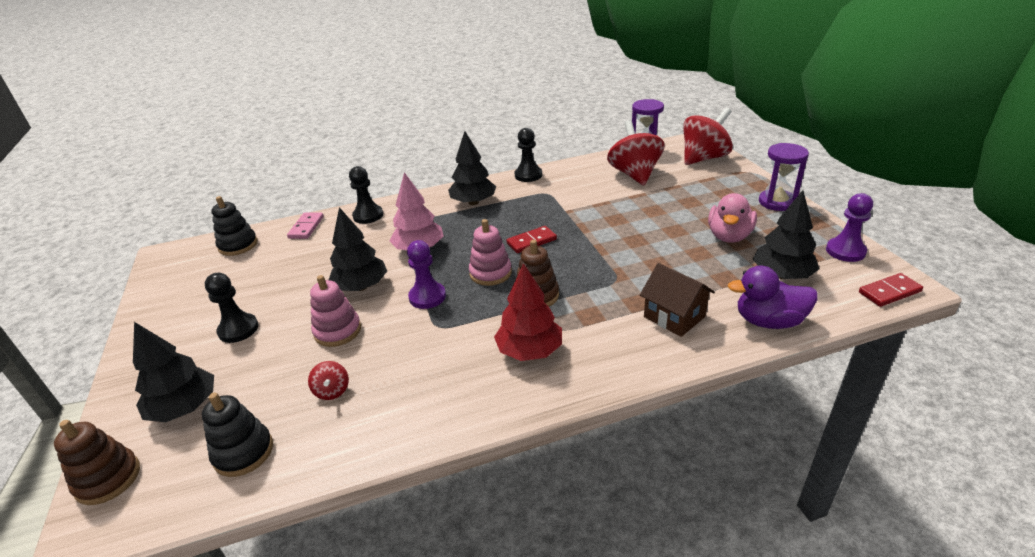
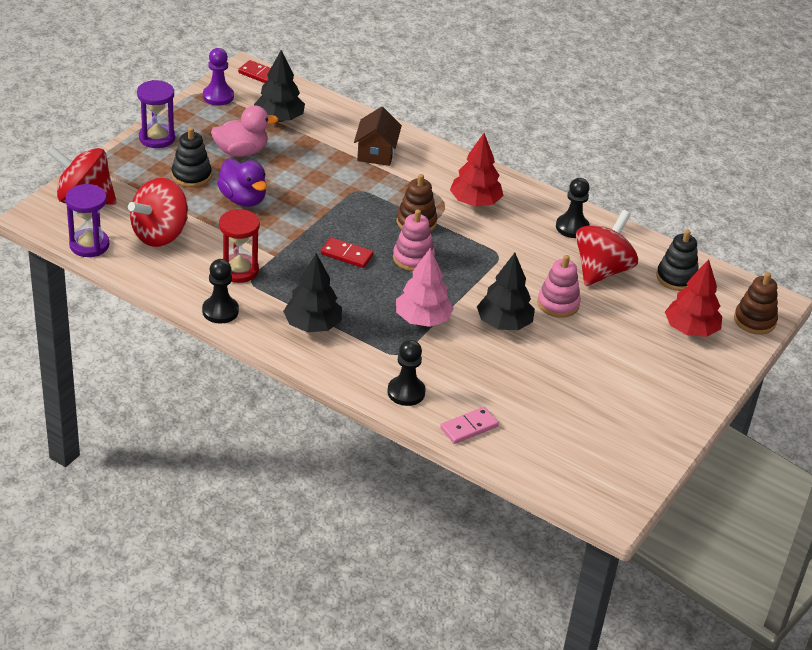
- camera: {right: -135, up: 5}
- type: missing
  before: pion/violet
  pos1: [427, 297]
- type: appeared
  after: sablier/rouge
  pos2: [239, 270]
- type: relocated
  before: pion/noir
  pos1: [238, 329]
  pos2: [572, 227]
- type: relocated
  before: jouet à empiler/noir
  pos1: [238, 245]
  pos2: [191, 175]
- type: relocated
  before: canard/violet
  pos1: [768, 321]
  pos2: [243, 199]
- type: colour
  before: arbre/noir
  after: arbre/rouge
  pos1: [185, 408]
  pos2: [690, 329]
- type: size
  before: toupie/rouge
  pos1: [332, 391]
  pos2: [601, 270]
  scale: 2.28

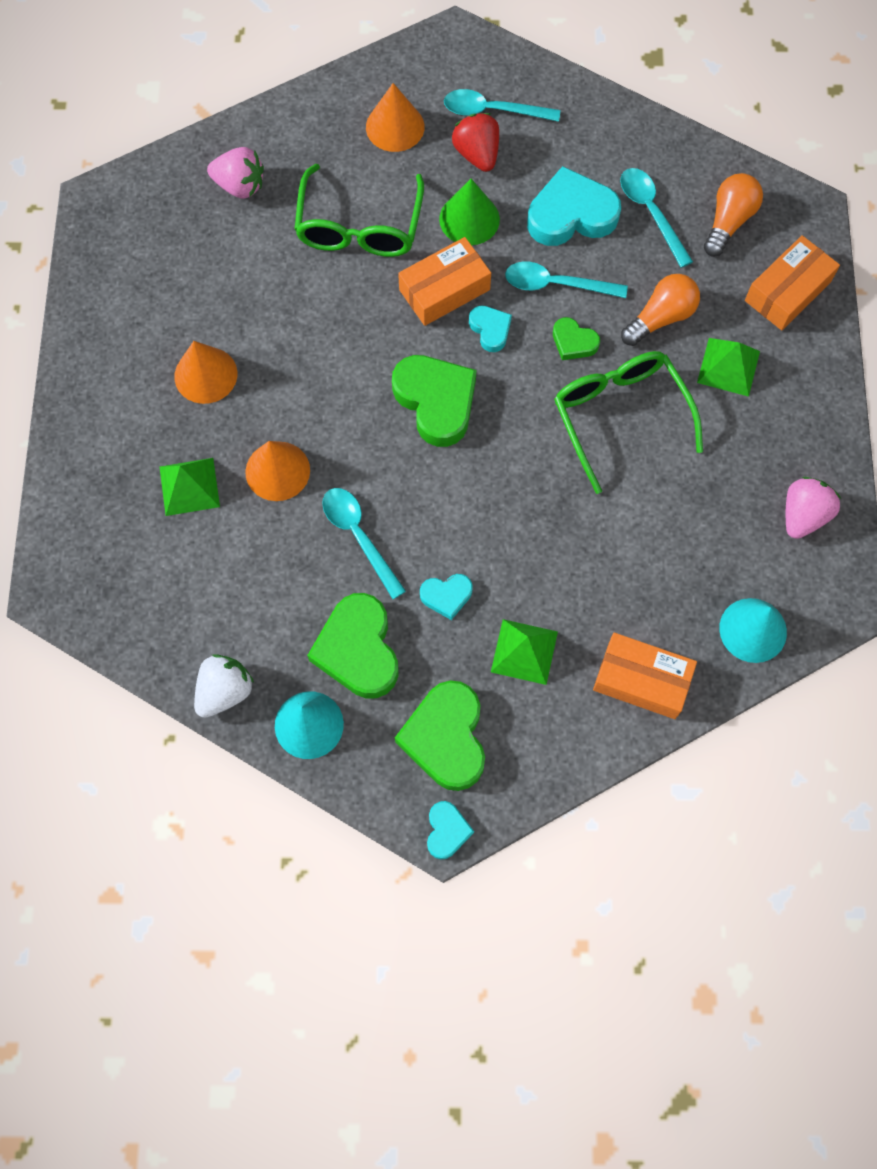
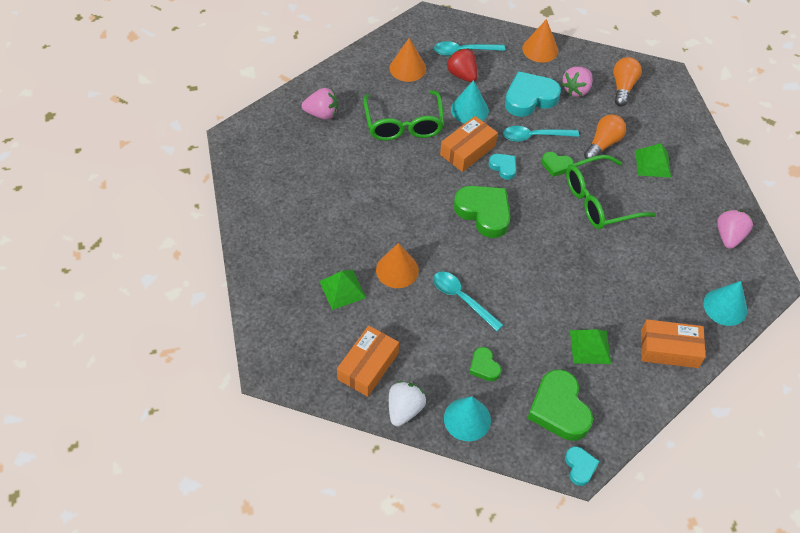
- camera: {right: -15, up: -15}
- type: missing
  before: cœur/turquoise
  pos1: [446, 596]
- type: relocated
  before: cône/orange
  pos1: [205, 375]
  pos2: [540, 49]
- type: relocated
  before: boîte/orange
  pos1: [787, 291]
  pos2: [368, 366]
- type: exchanged
  before: cuillère/turquoise
  after: fraise/rose
  pos1: [651, 213]
  pos2: [576, 90]
- type: colour
  before: cône/vert
  after: cône/turquoise
  pos1: [469, 219]
  pos2: [469, 110]
- type: spun
  before: lunettes/vert
  pos1: [620, 416]
  pos2: [599, 201]
  turn: -75
- type: size
  before: cœur/vert
  pos1: [358, 650]
  pos2: [484, 366]
  scale: 0.52

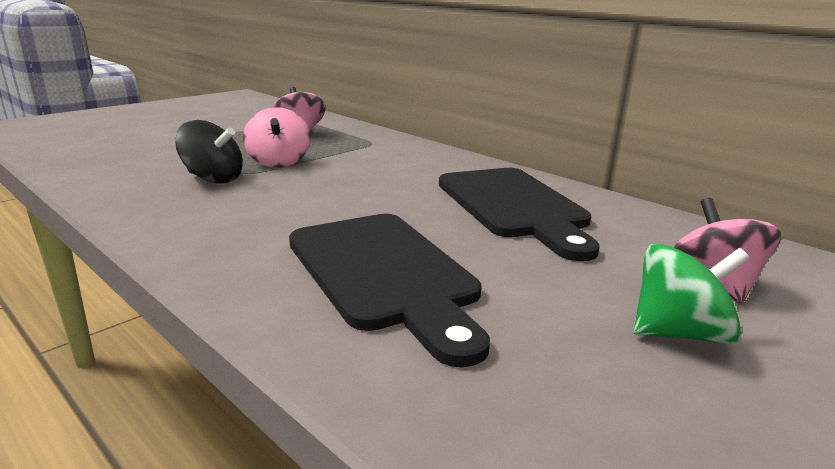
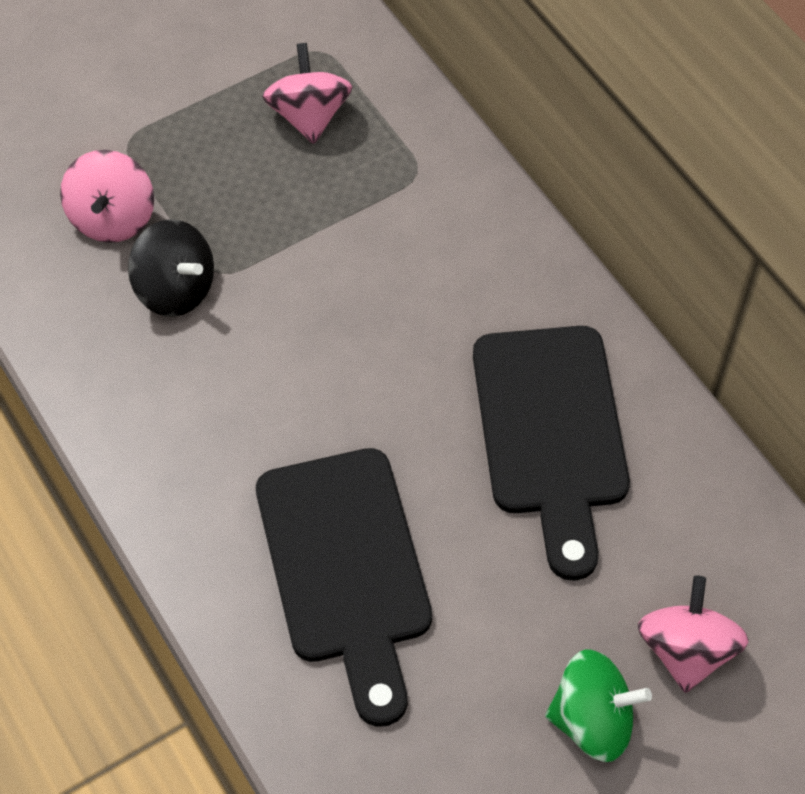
- camera: {right: 15, up: 35}
- type: relocated
  before: toupie/rose
  pos1: [279, 162]
  pos2: [113, 218]

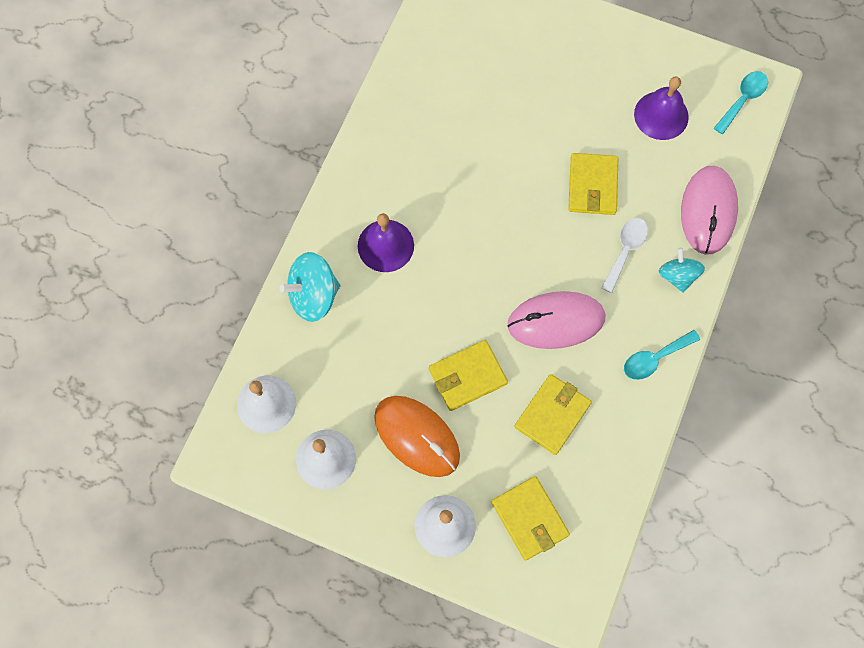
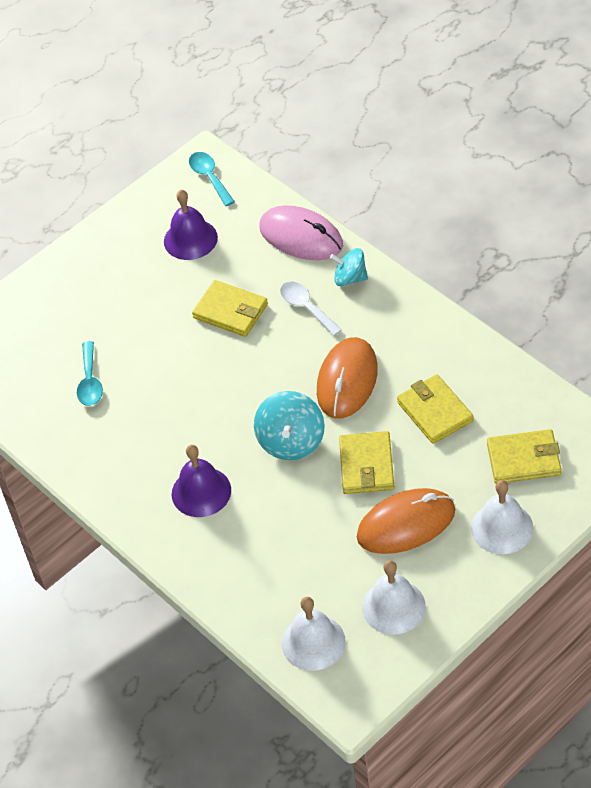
- camera: {right: -60, up: -20}
- type: relocated
  before: toupie/turquoise
  pos1: [313, 295]
  pos2: [291, 441]
- type: relocated
  before: cuillère/turquoise
  pos1: [654, 358]
  pos2: [90, 382]
- type: colour
  before: souris/rose
  after: souris/orange
  pos1: [556, 321]
  pos2: [347, 380]

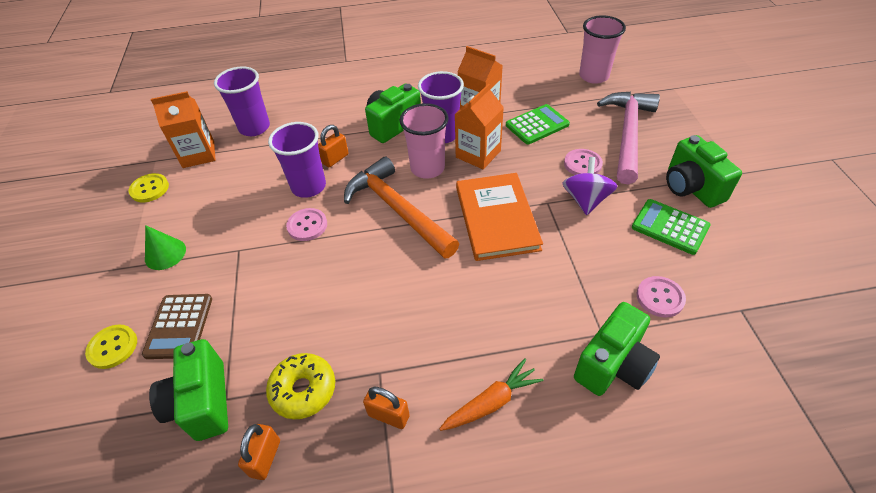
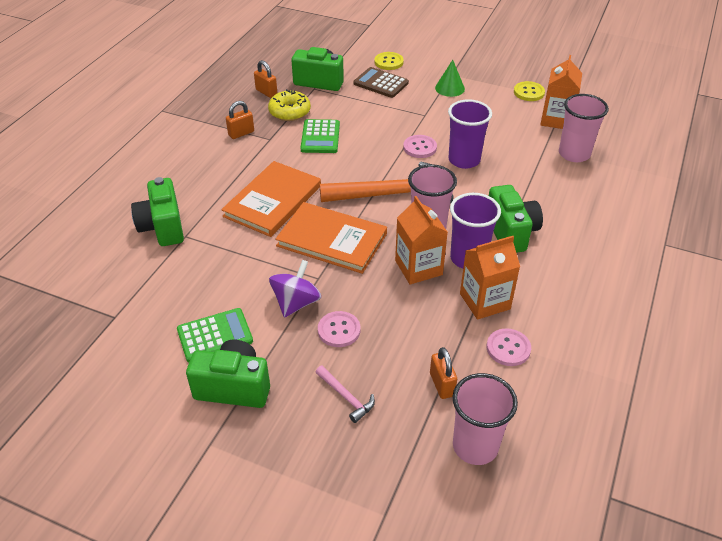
- camera: {right: 120, up: -5}
- type: missing
  before: carotte/orange
  pos1: [491, 402]
- type: appeared
  after: livre/orange
  pos2: [273, 201]
- type: relocated
  before: cadenas/orange
  pos1: [335, 159]
  pos2: [442, 384]
- type: relocated
  before: calculatrice/vert
  pos1: [537, 125]
  pos2: [320, 137]
- type: relocated
  before: bouton/rose
  pos1: [660, 297]
  pos2: [508, 348]
- type: colour
  before: gobelet/violet
  after: gobelet/rose
  pos1: [254, 128]
  pos2: [574, 154]
- type: spun
  before: toupie/violet
  pos1: [585, 200]
  pos2: [296, 303]
  turn: -105
- type: size
  before: marteau/rose
  pos1: [628, 134]
  pos2: [346, 397]
  scale: 0.44

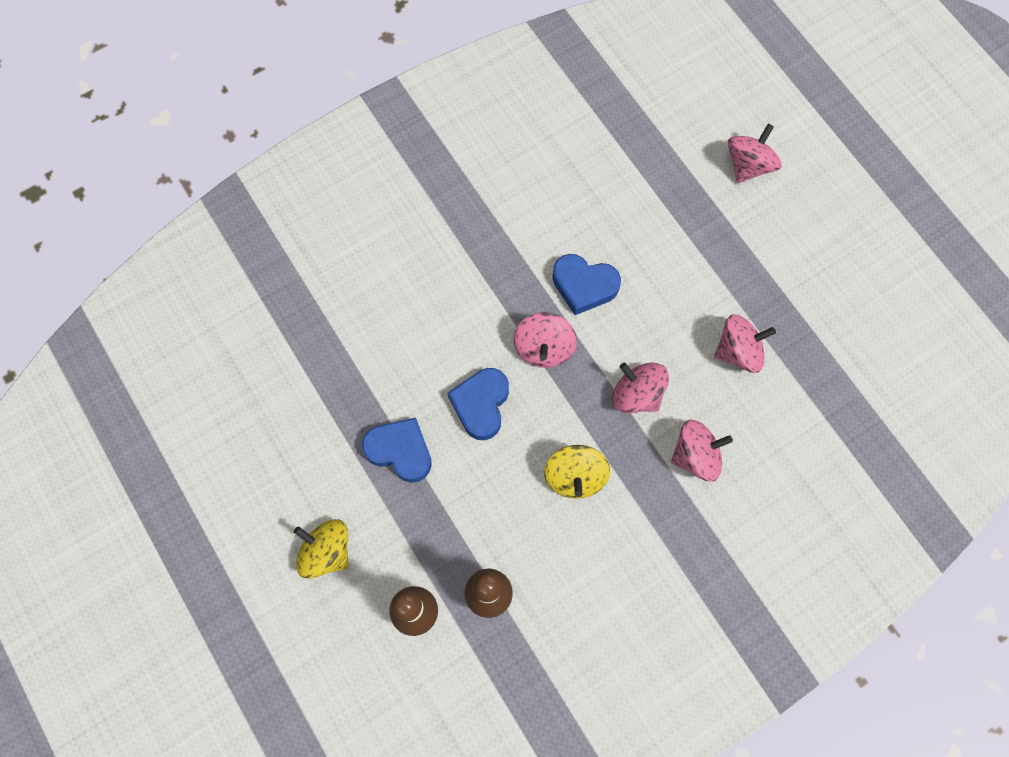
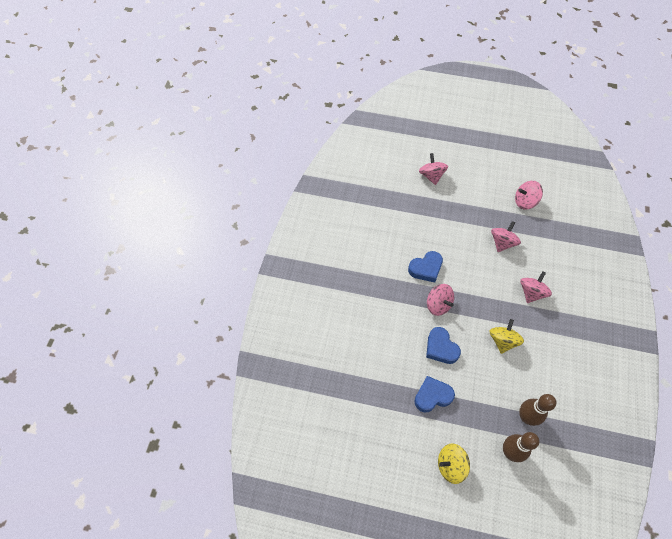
- camera: {right: -45, up: -10}
- type: relocated
  before: toupie/rose
  pos1: [637, 394]
  pos2: [525, 201]
- type: spun
  before: toupie/jaune
  pos1: [575, 476]
  pos2: [502, 341]
  turn: -120

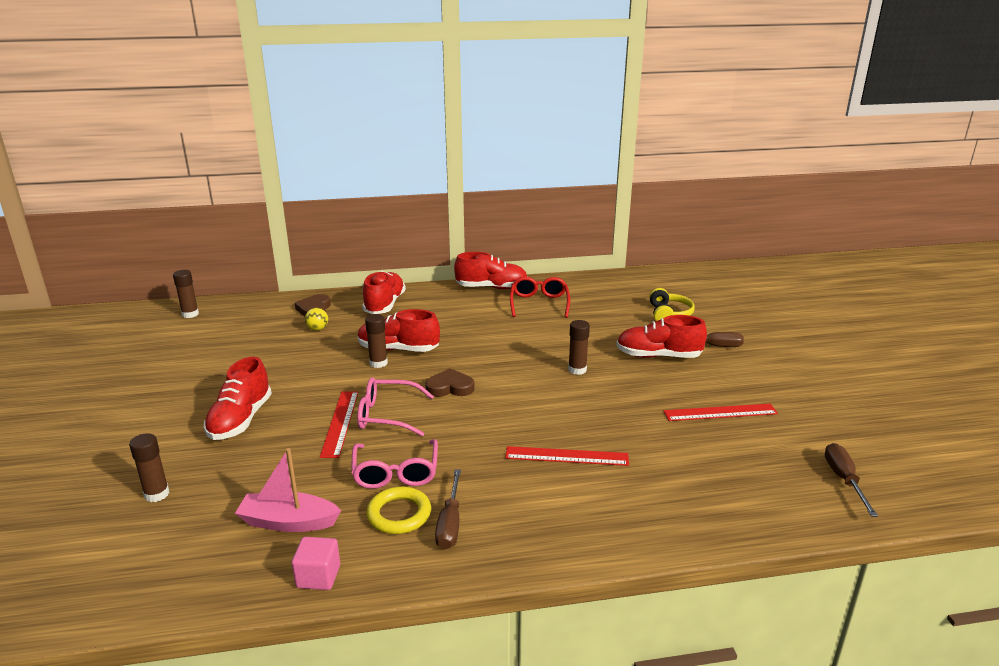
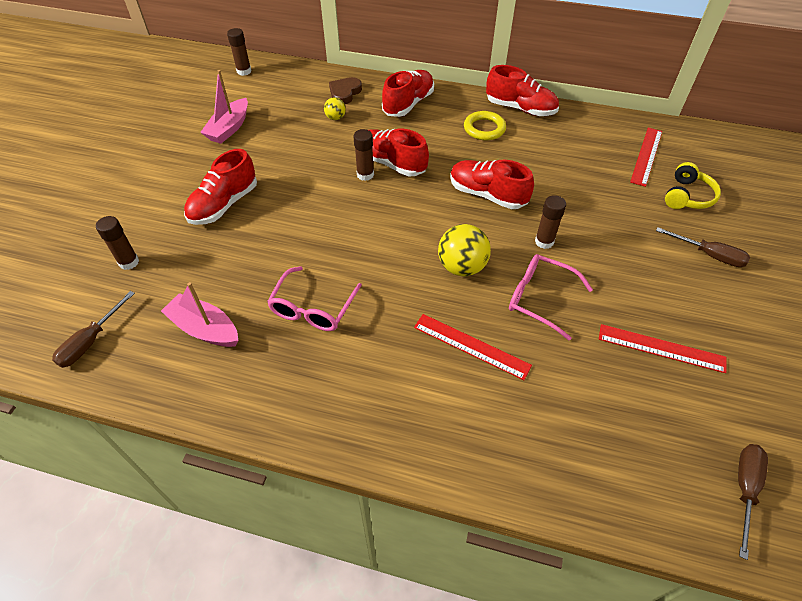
- camera: {right: 25, up: 25}
- type: missing
  before: cube/rose
  pos1: [318, 576]
- type: missing
  before: cœur/marron
  pos1: [450, 387]
- type: missing
  before: lunettes/rouge
  pos1: [539, 303]
- type: appeared
  after: bateau/rose
  pos2: [229, 128]
- type: appeared
  after: balle/jaune
  pos2: [462, 267]
- type: relocated
  before: règle/rouge
  pos1: [340, 423]
  pos2: [646, 156]
- type: relocated
  before: lunettes/rose
  pos1: [387, 415]
  pos2: [540, 298]
- type: relocated
  before: anneau/jaune
  pos1: [399, 514]
  pos2: [484, 129]
- type: relocated
  before: tournevis/marron
  pos1: [450, 523]
  pos2: [91, 341]
- type: relocated
  before: chaussure/rouge
  pos1: [658, 356]
  pos2: [487, 195]

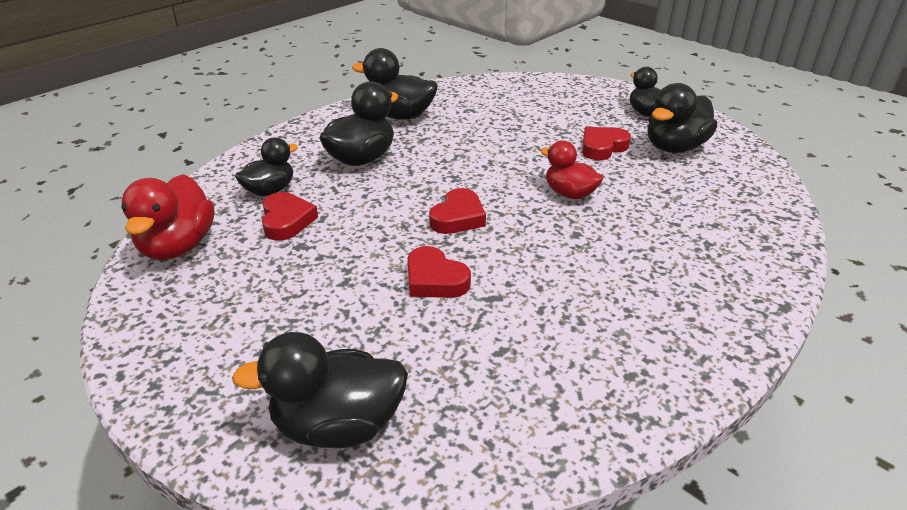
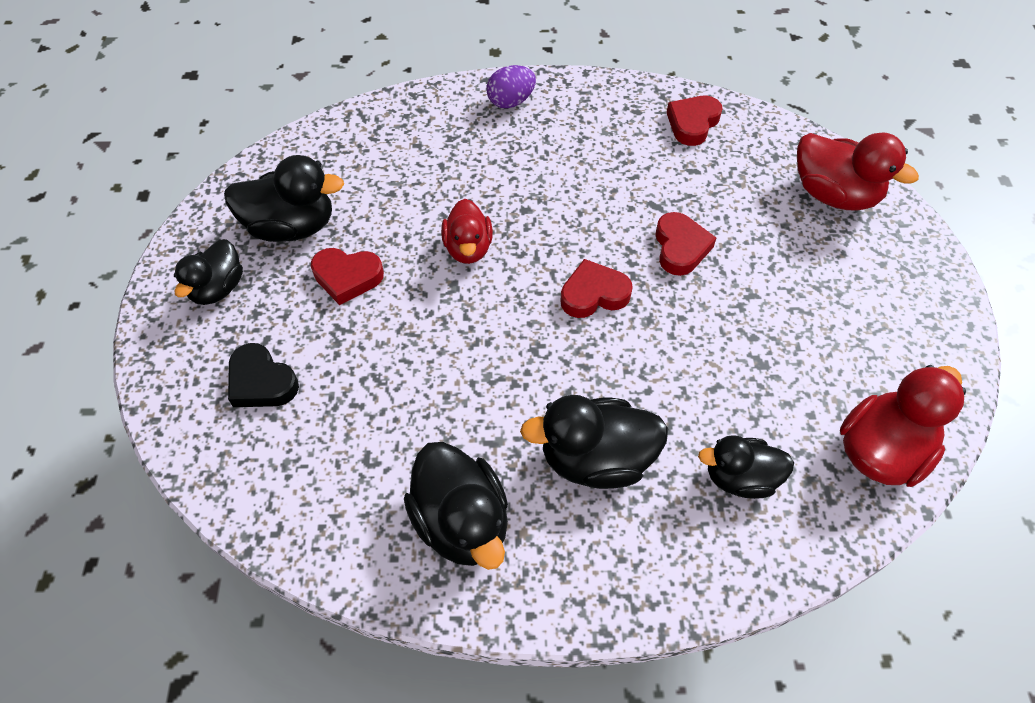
- camera: {right: -135, up: 20}
- type: appeared
  after: cœur/noir
  pos2: [261, 382]
- type: appeared
  after: œuf/violet
  pos2: [511, 102]
- type: relocated
  before: cœur/rouge
  pos1: [286, 221]
  pos2: [692, 123]
- type: colour
  before: canard/noir
  after: canard/rouge
  pos1: [338, 425]
  pos2: [833, 195]

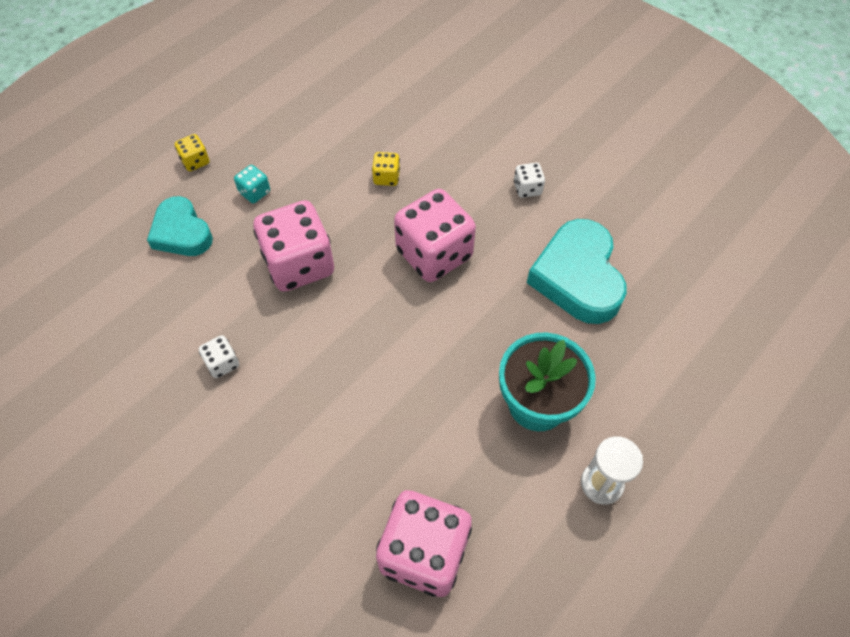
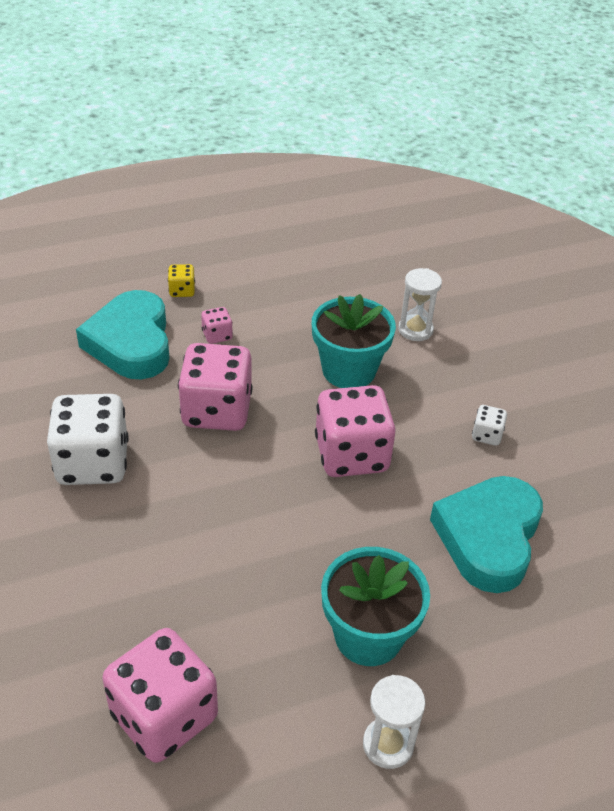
- camera: {right: 25, up: -15}
- type: appeared
  after: sablier/blanc
  pos2: [415, 330]
- type: exchanged
  before: dé/jaune
  after: pot de fleurs/turquoise
  pos1: [386, 177]
  pos2: [349, 370]
- type: colour
  before: dé/turquoise
  after: dé/rose
  pos1: [254, 192]
  pos2: [217, 335]
- type: size
  before: cœur/turquoise
  pos1: [181, 232]
  pos2: [131, 342]
  scale: 1.52
- type: size
  before: dé/blanc
  pos1: [222, 363]
  pos2: [93, 463]
  scale: 2.27

